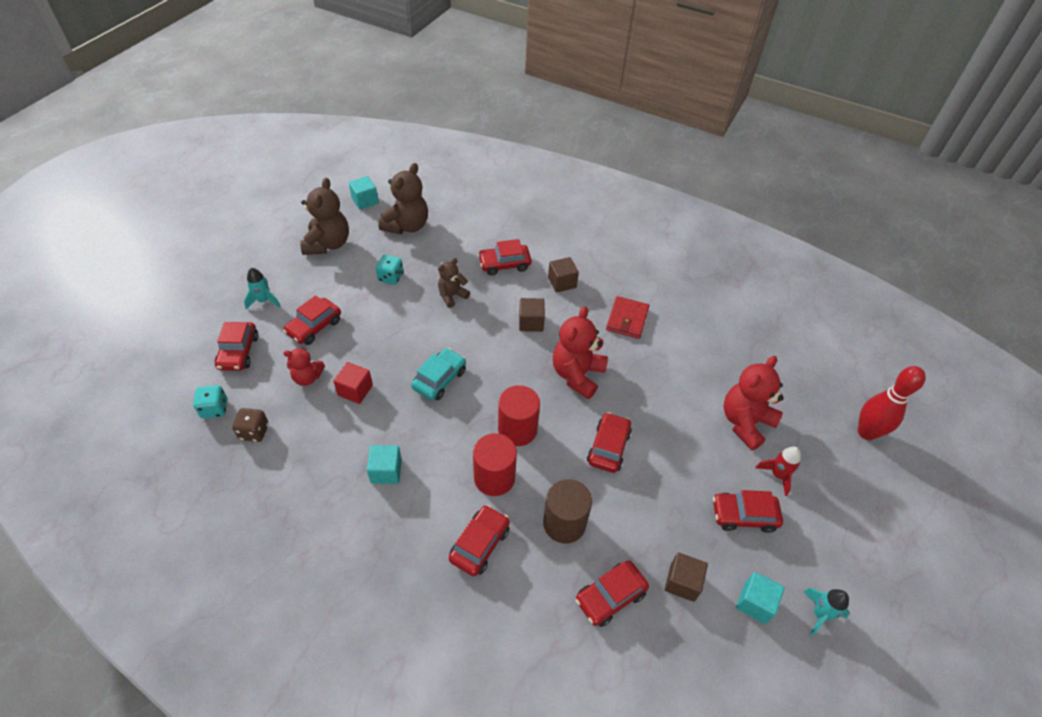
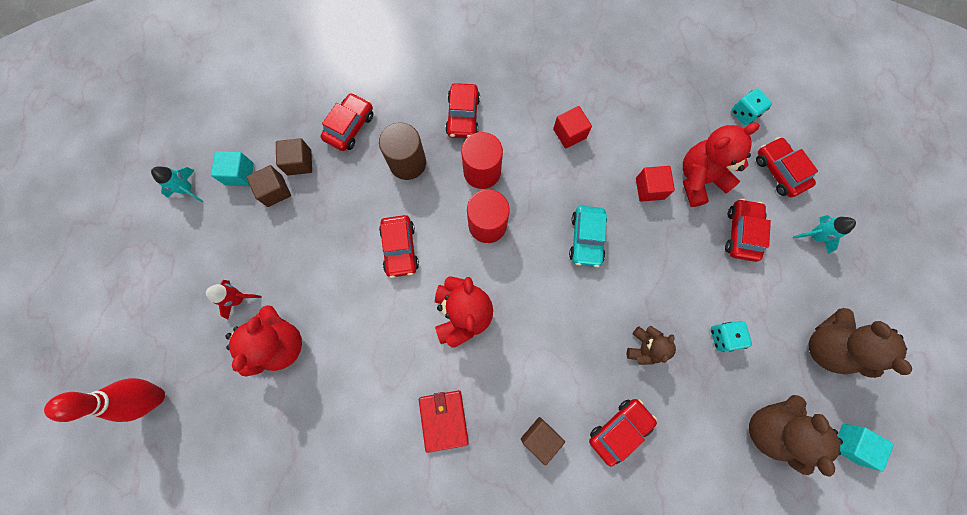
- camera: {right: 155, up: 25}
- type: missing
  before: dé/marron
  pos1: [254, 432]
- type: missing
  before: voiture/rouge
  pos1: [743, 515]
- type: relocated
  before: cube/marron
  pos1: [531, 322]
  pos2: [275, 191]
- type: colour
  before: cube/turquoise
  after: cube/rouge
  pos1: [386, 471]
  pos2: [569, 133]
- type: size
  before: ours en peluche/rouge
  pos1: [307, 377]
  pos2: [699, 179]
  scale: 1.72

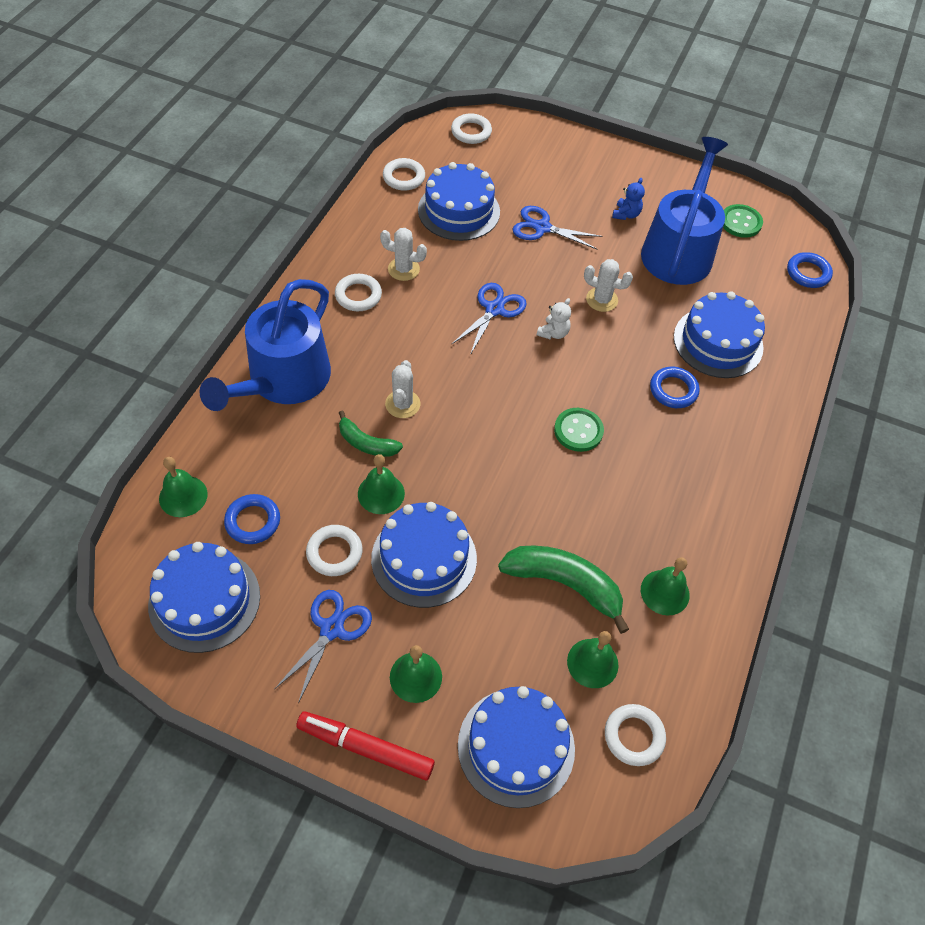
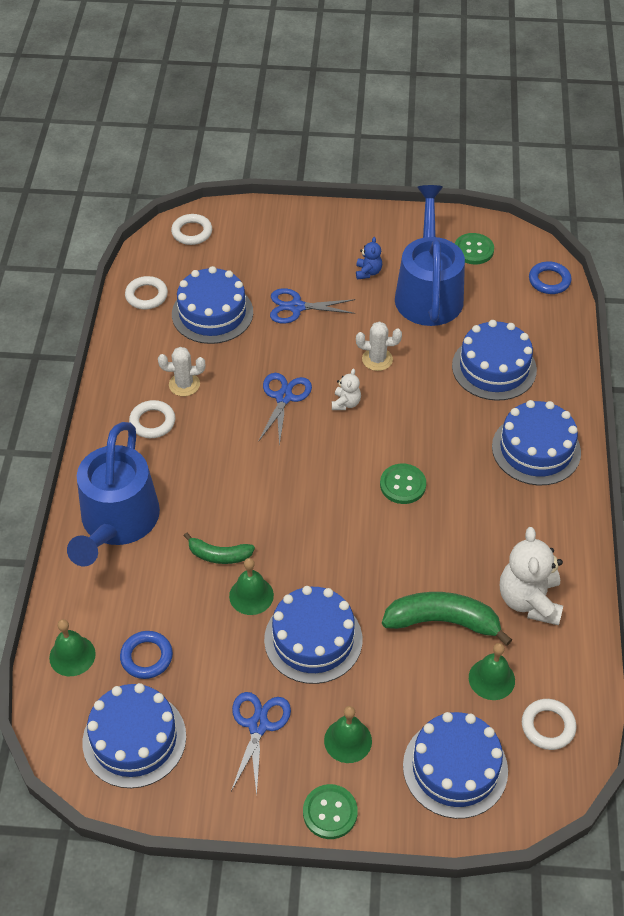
- camera: {right: -15, up: -5}
- type: missing
  before: anneau/blanc
  pos1: [334, 552]
- type: missing
  before: cactus/blanc
  pos1: [402, 404]
- type: missing
  before: anneau/bleu
  pos1: [673, 390]
- type: appeared
  after: gâteau/bleu
  pos2: [536, 449]
- type: exchanged
  before: feutre/rouge
  after: bouton/vert
  pos1: [365, 748]
  pos2: [330, 812]
- type: exchanged
  before: cloche/vert
  after: ours en peluche/blanc
  pos1: [665, 592]
  pos2: [529, 600]

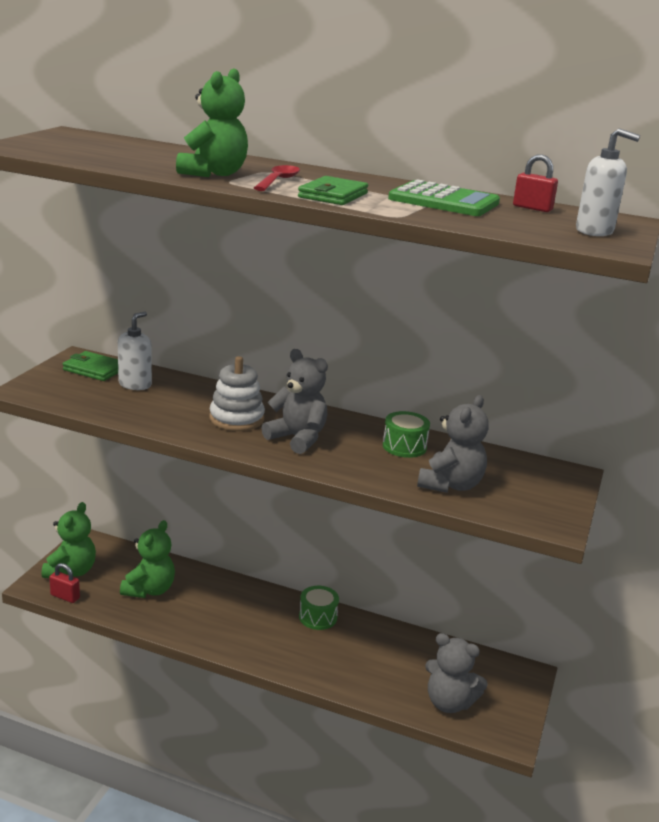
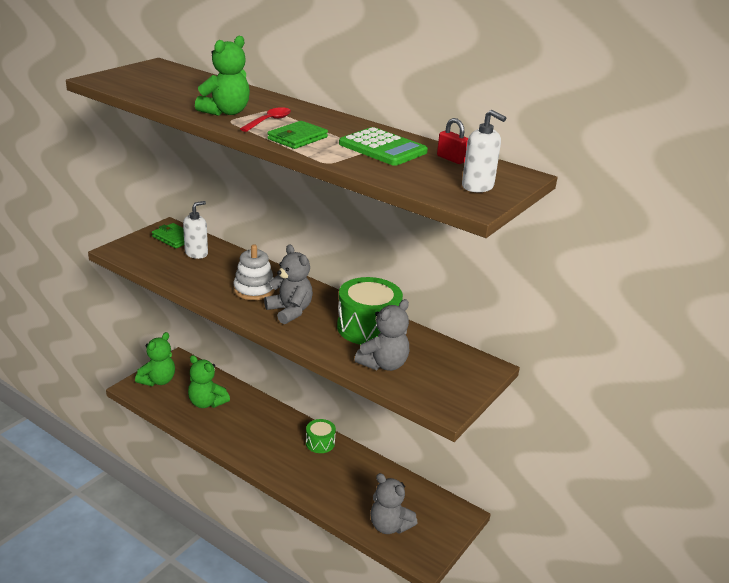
- camera: {right: 15, up: 5}
- type: missing
  before: cadenas/rouge
  pos1: [65, 596]
- type: spun
  before: ours en peluche/vert
  pos1: [149, 590]
  pos2: [207, 403]
  turn: 90
- type: size
  before: tambour/vert
  pos1: [404, 446]
  pos2: [368, 327]
  scale: 1.82

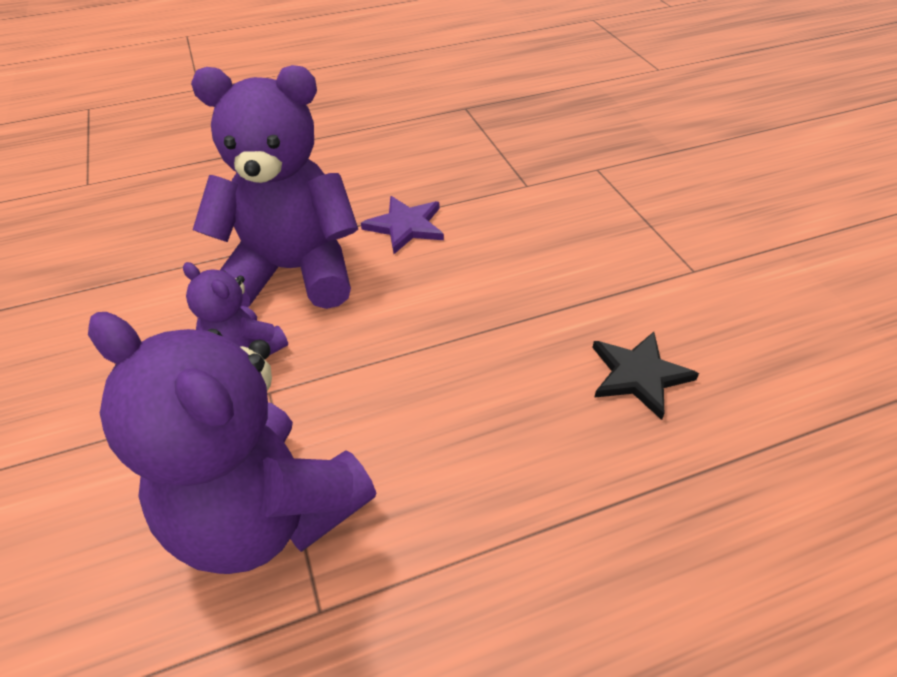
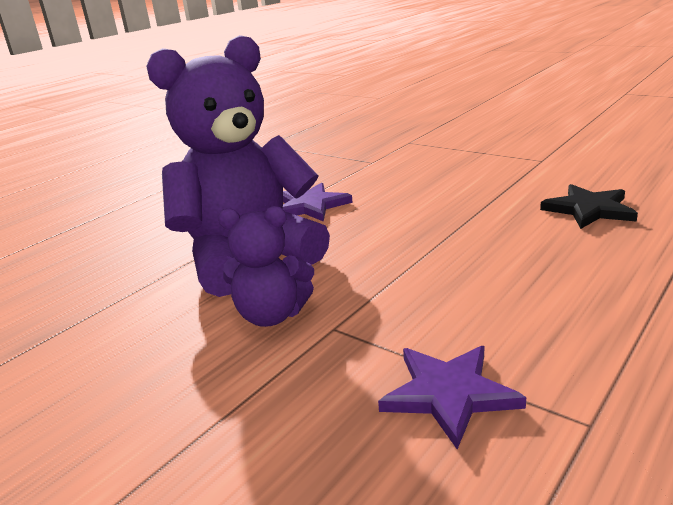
- camera: {right: -30, up: -20}
- type: exchanged
  before: ours en peluche/violet
  after: étoile/violet
  pos1: [266, 513]
  pos2: [449, 394]

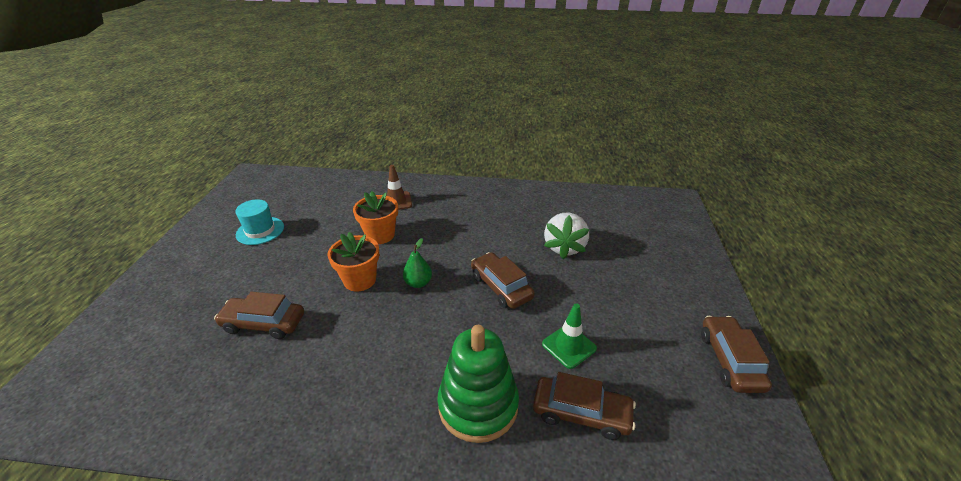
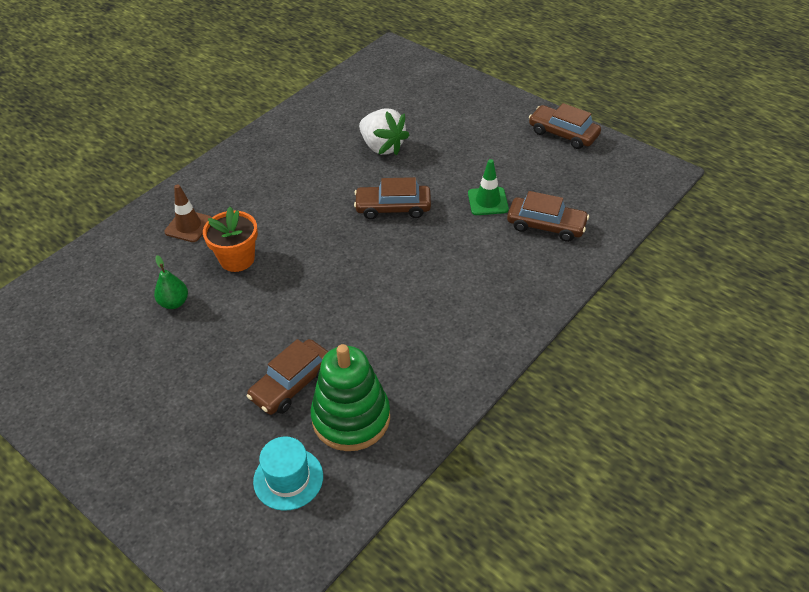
- camera: {right: -55, up: 10}
- type: missing
  before: pot de fleurs/orange
  pos1: [360, 280]
- type: relocated
  before: chapeau/turquoise
  pos1: [260, 231]
  pos2: [288, 479]
- type: relocated
  before: poire/vert
  pos1: [418, 283]
  pos2: [174, 303]
- type: relocated
  before: jouet à empiler/vert
  pos1: [478, 405]
  pos2: [351, 418]
- type: spun
  before: voiture/marron
  pos1: [581, 413]
  pos2: [546, 225]
  turn: 60

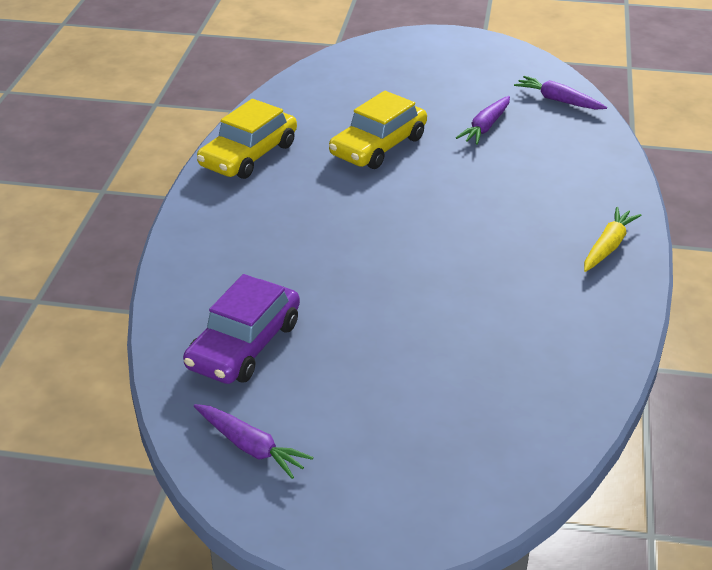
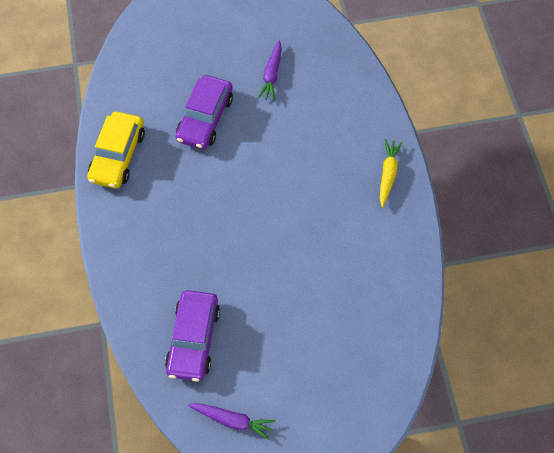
- camera: {right: -20, up: 25}
- type: missing
  before: carotte/violet
  pos1: [558, 100]
- type: colour
  before: voiture/jaune
  after: voiture/violet
  pos1: [378, 146]
  pos2: [205, 118]

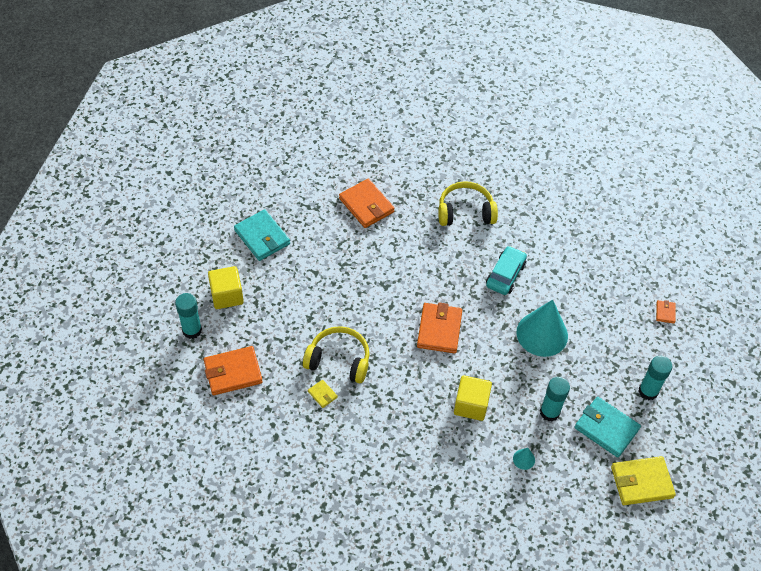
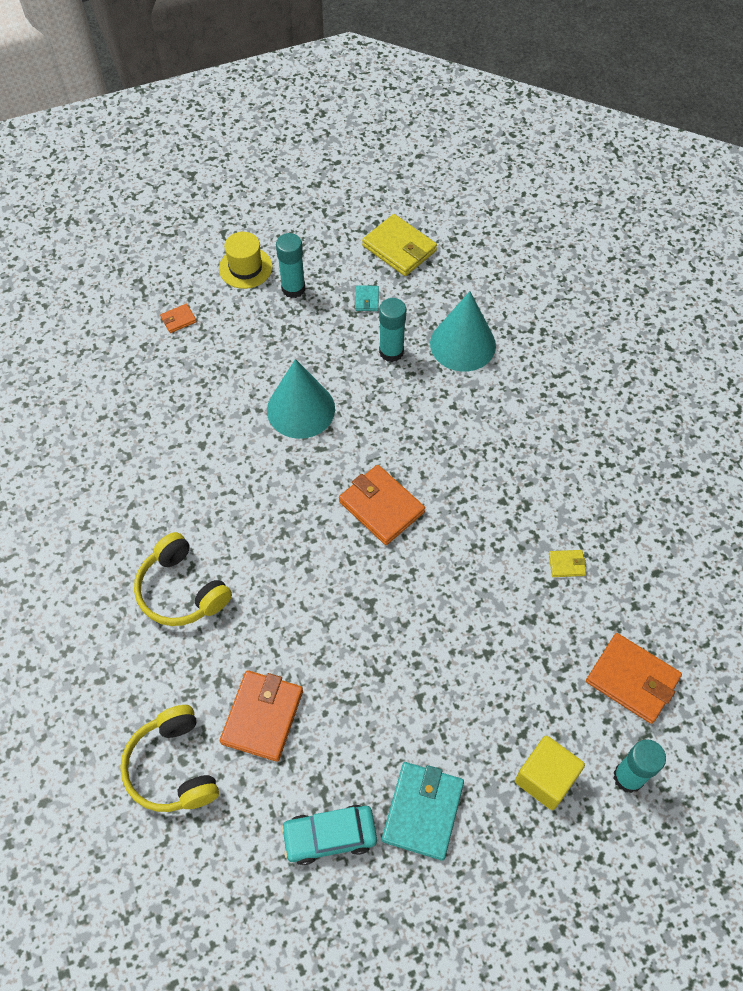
- camera: {right: -125, up: 5}
- type: missing
  before: cube/jaune
  pos1: [471, 405]
- type: appeared
  after: chapeau/jaune
  pos2: [245, 268]
- type: relocated
  before: casque audio/jaune
  pos1: [339, 360]
  pos2: [173, 767]
- type: relocated
  before: voiture/turquoise
  pos1: [505, 275]
  pos2: [330, 836]
- type: spun
  before: portefeuille/jaune
  pos1: [322, 394]
  pos2: [566, 564]
  turn: 75
- type: spun
  before: portefeuille/orange
  pos1: [439, 330]
  pos2: [381, 507]
  turn: 75
- type: size
  before: cône/turquoise
  pos1: [524, 459]
  pos2: [462, 344]
  scale: 2.49
- type: size
  before: portefeuille/turquoise
  pos1: [606, 428]
  pos2: [367, 300]
  scale: 0.47

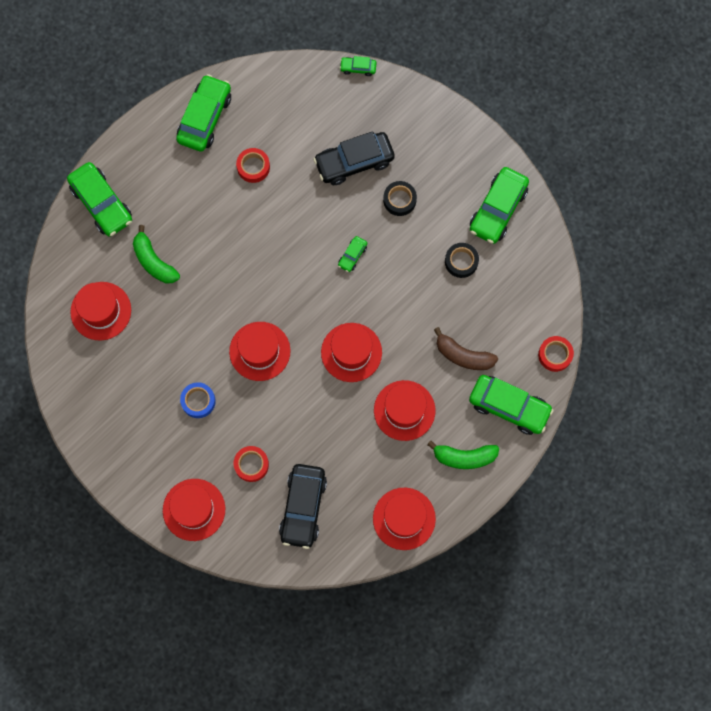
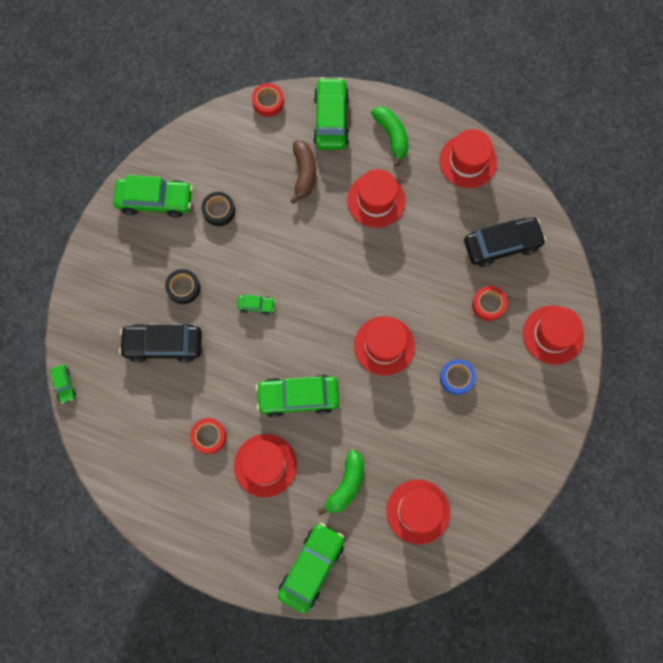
- camera: {right: -115, up: 0}
- type: relocated
  before: voiture/vert
  pos1: [204, 118]
  pos2: [298, 397]
- type: relocated
  before: chapeau/rouge
  pos1: [351, 352]
  pos2: [265, 465]
- type: spun
  before: voiture/noir
  pos1: [354, 162]
  pos2: [163, 345]
  turn: 135

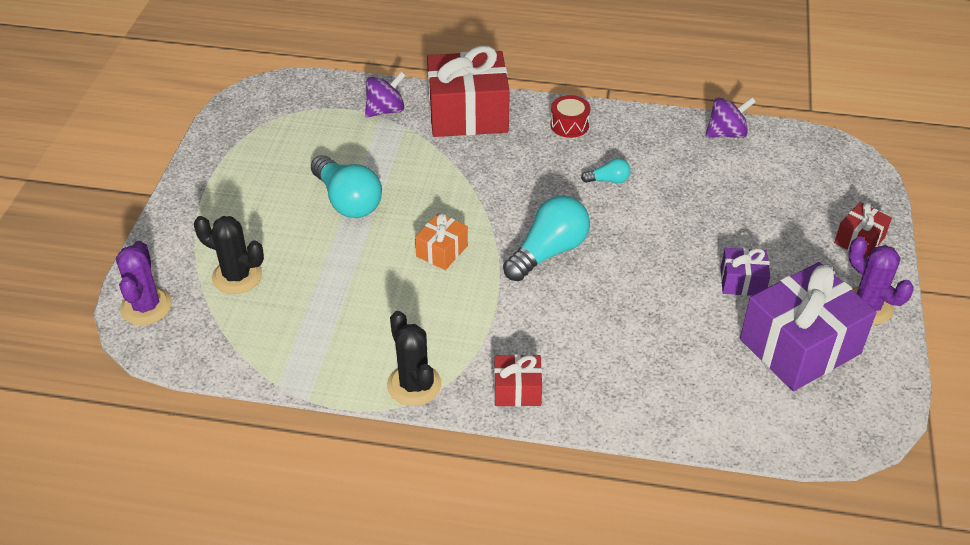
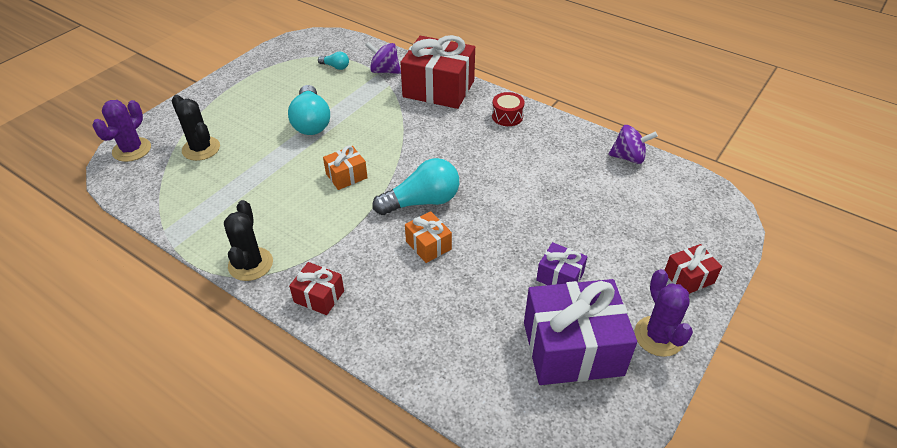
- camera: {right: 25, up: 0}
- type: appeared
  after: cadeau/orange
  pos2: [428, 245]
- type: relocated
  before: ampoule/turquoise
  pos1: [608, 180]
  pos2: [335, 67]
- type: spun
  before: toupie/violet
  pos1: [385, 110]
  pos2: [384, 71]
  turn: -150

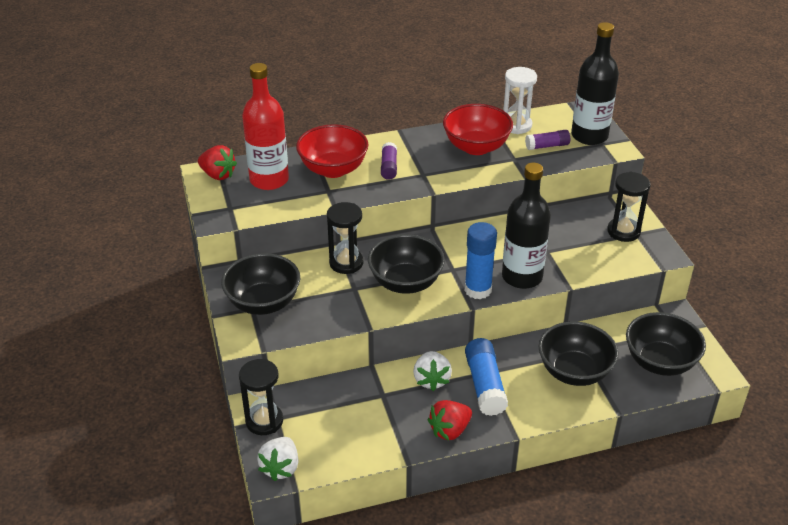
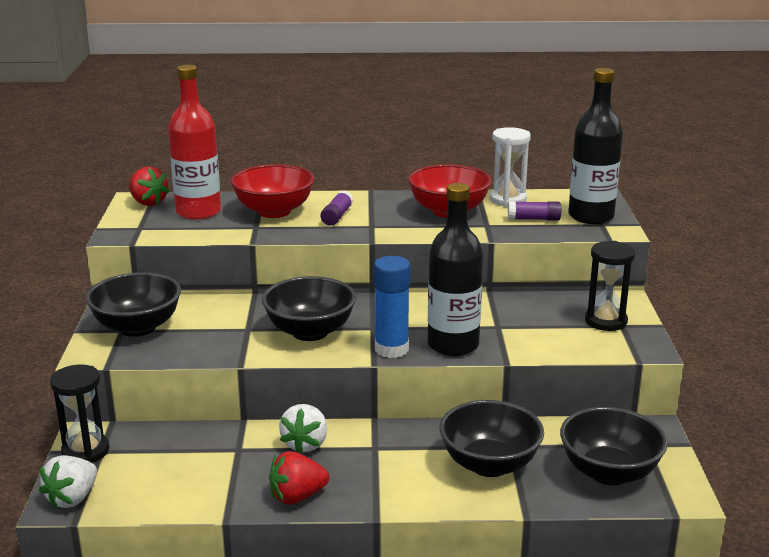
- camera: {right: 15, up: -15}
- type: missing
  before: sablier/noir
  pos1: [346, 263]
- type: missing
  before: bâton de colle/bleu
  pos1: [485, 385]

